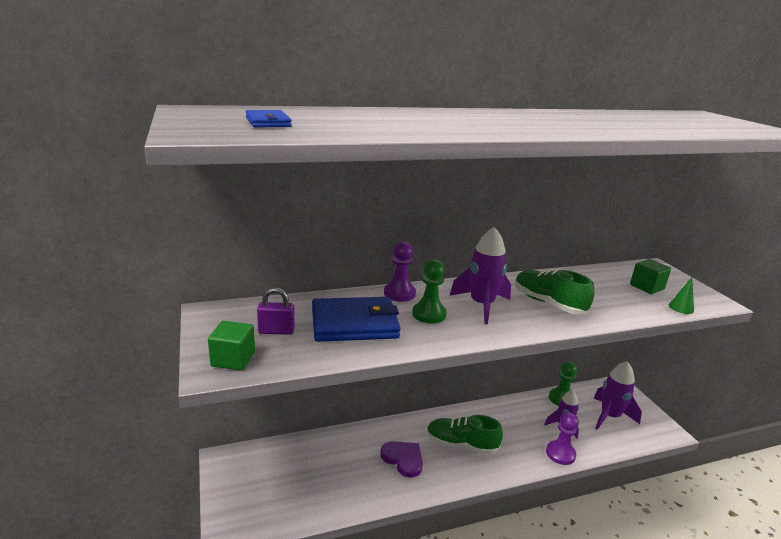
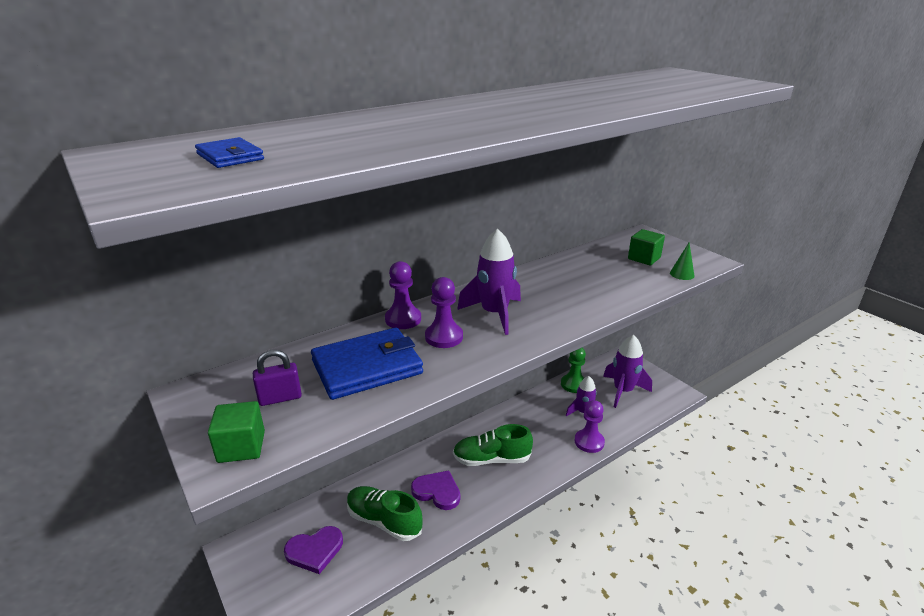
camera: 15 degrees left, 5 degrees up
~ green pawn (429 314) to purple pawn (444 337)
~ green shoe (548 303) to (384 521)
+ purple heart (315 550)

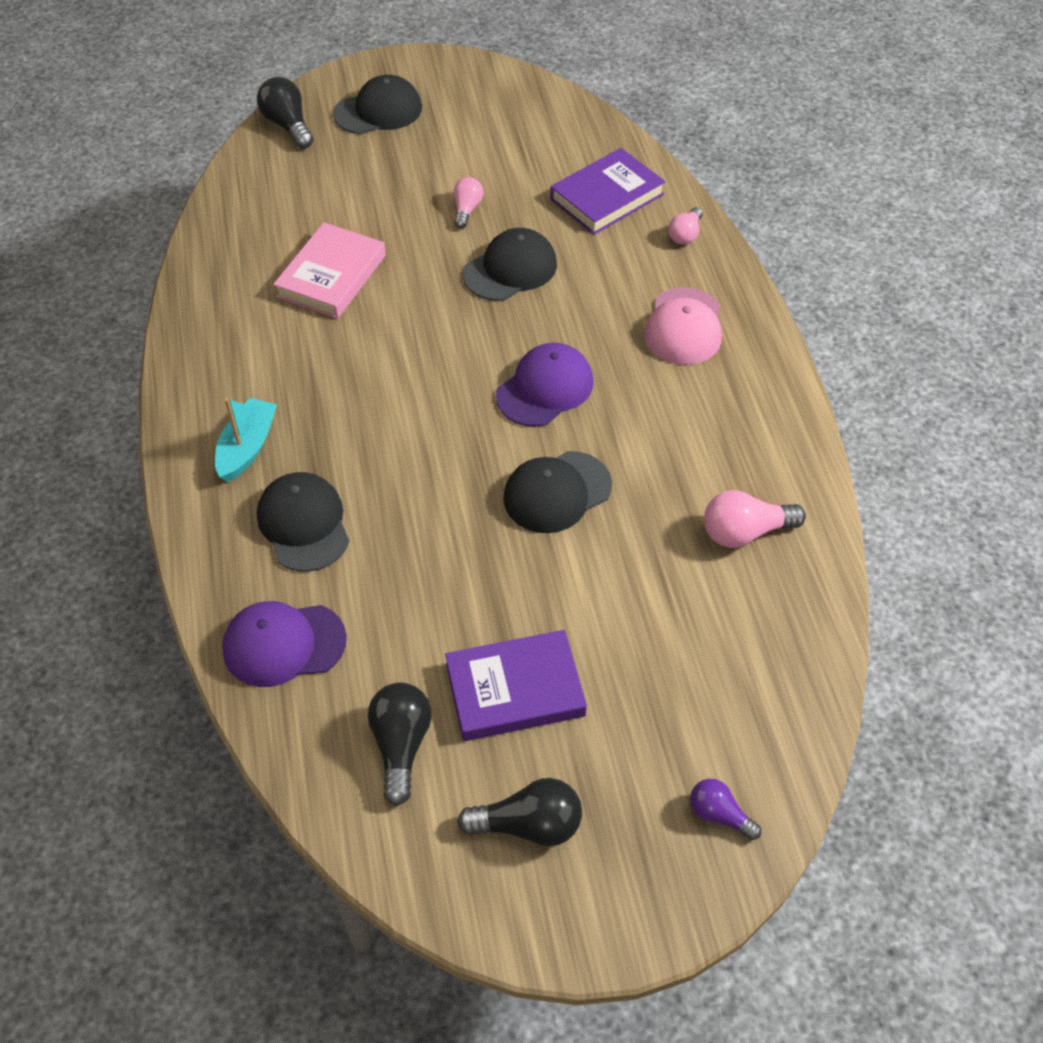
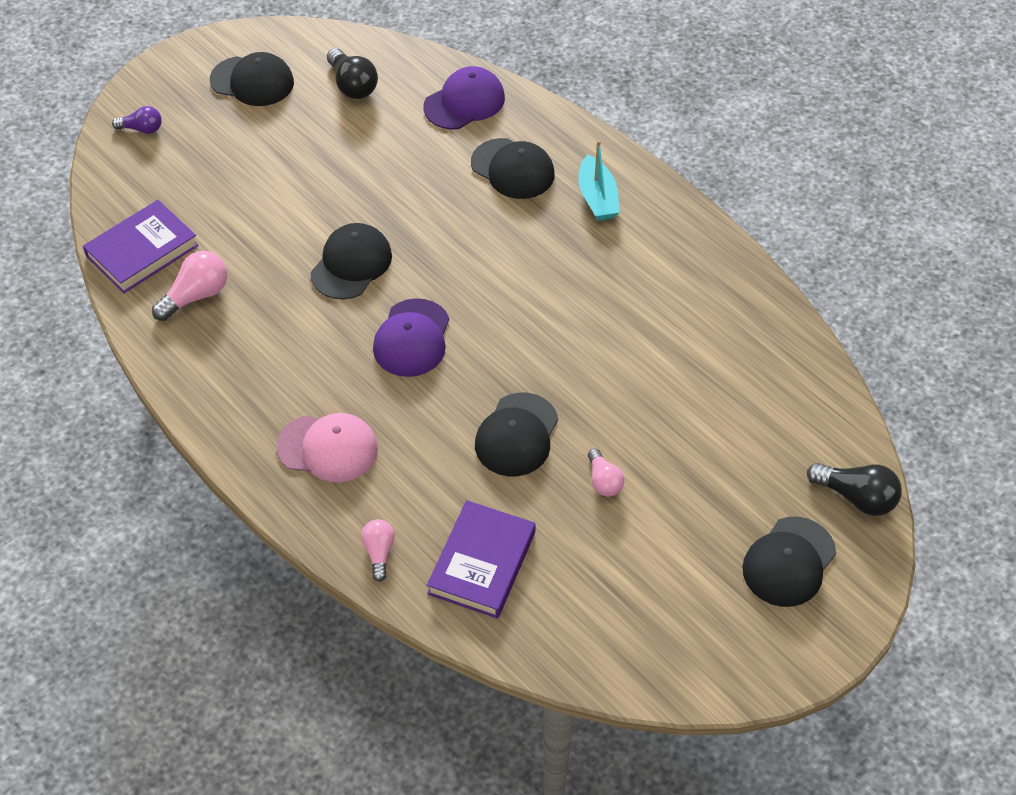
camera: 150 degrees right, 0 degrees up
- pink book (332 276)
~ purple book (515 690) to (142 251)
~ black light bulb (529 825) to black cap (252 81)
~ pink cap (684 327) = (328 448) 120 degrees clockwise

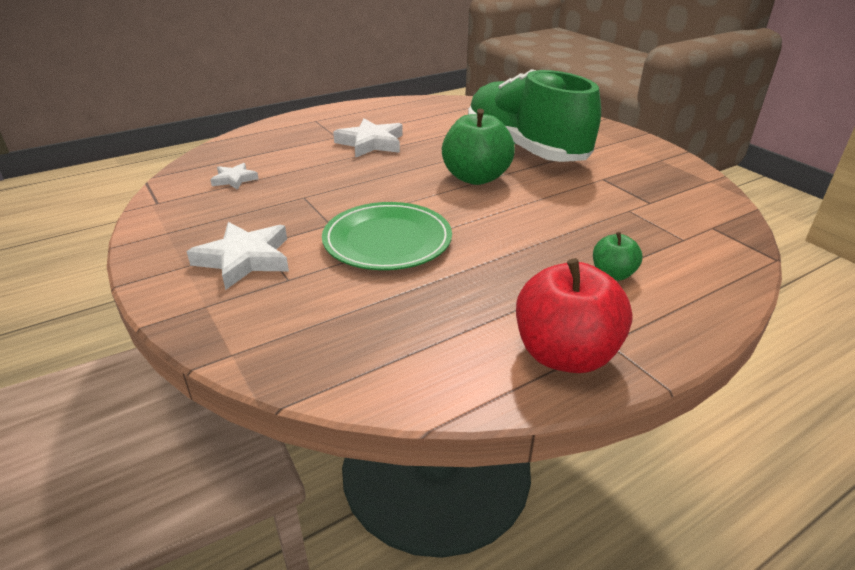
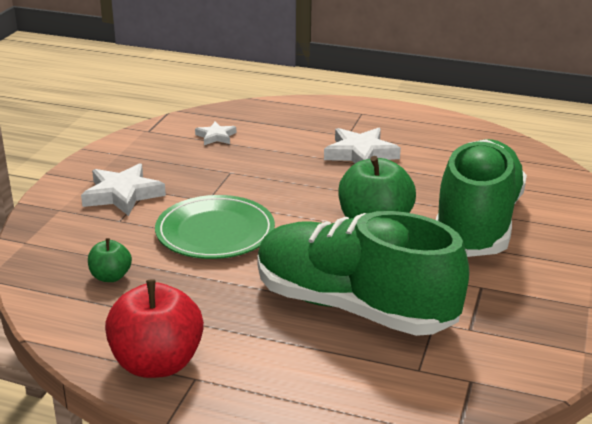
camera: 50 degrees right, 5 degrees down
~ green apple (612 274) to (111 277)
+ green shoe (353 307)

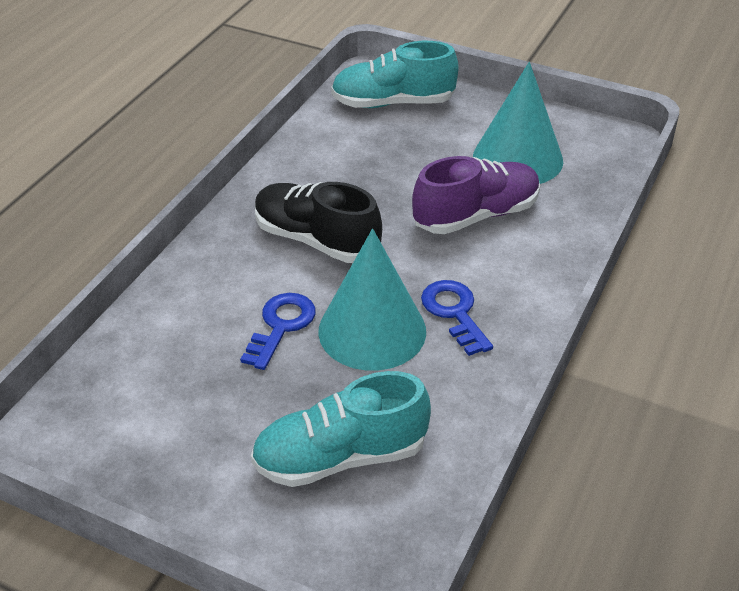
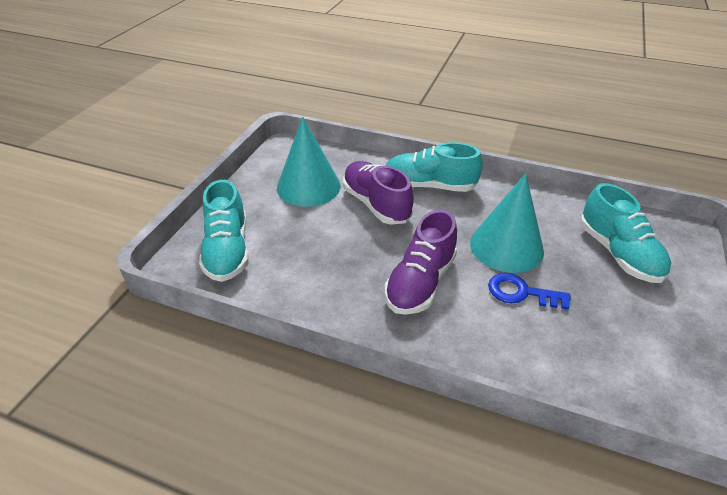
camera: 95 degrees left, 0 degrees up
~ black shoe (316 240) to purple shoe (420 282)
- blue key (454 313)
+ turquoise shoe (429 186)

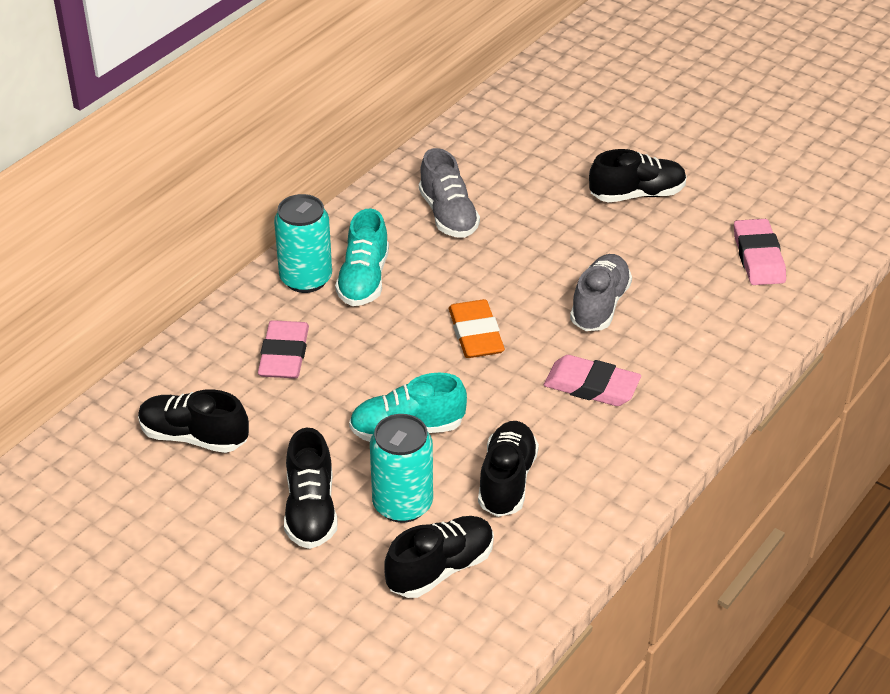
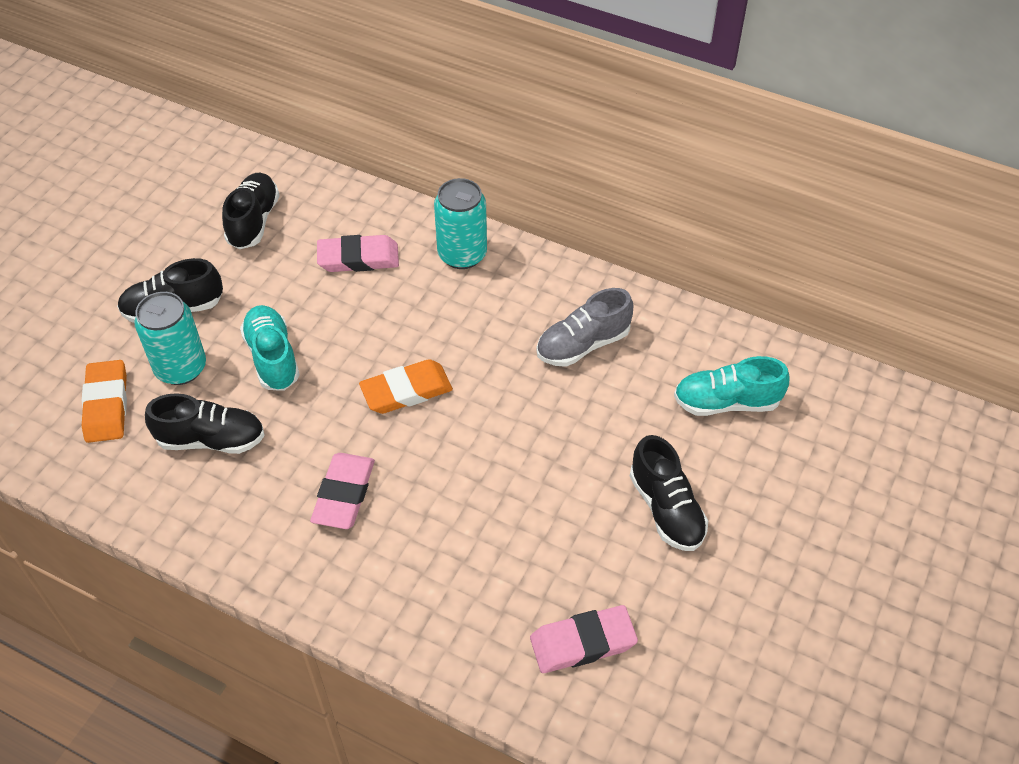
camera: 80 degrees right, 10 degrees up
~ turquoise shoe (363 279) to (726 402)
~ black shoe (440 569) to orange eraser (106 405)
- grey shoe (600 305)

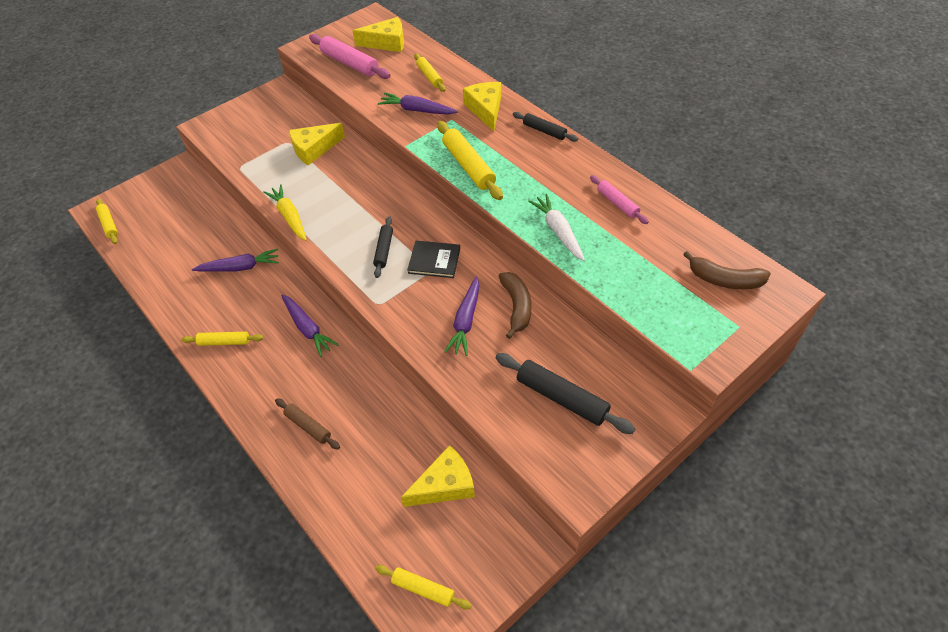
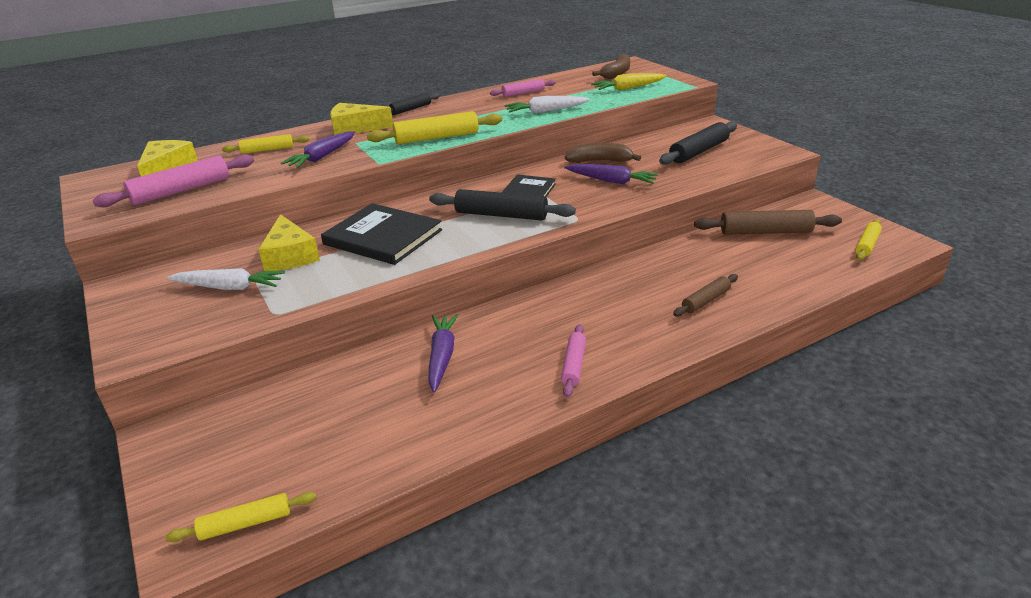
camera: 80 degrees left, 20 degrees down
~ yellow rolling pin (224 342) to pink rolling pin (573 365)
~ yellow carrot (289 217) to (628 88)
- purple carrot (307 328)
~ black rolling pin (384 250) = (501 215) x1.66
~ yellow cheese (444 485) to brown rolling pin (765 232)
+ white carrot (229 287)
+ black book (383 237)

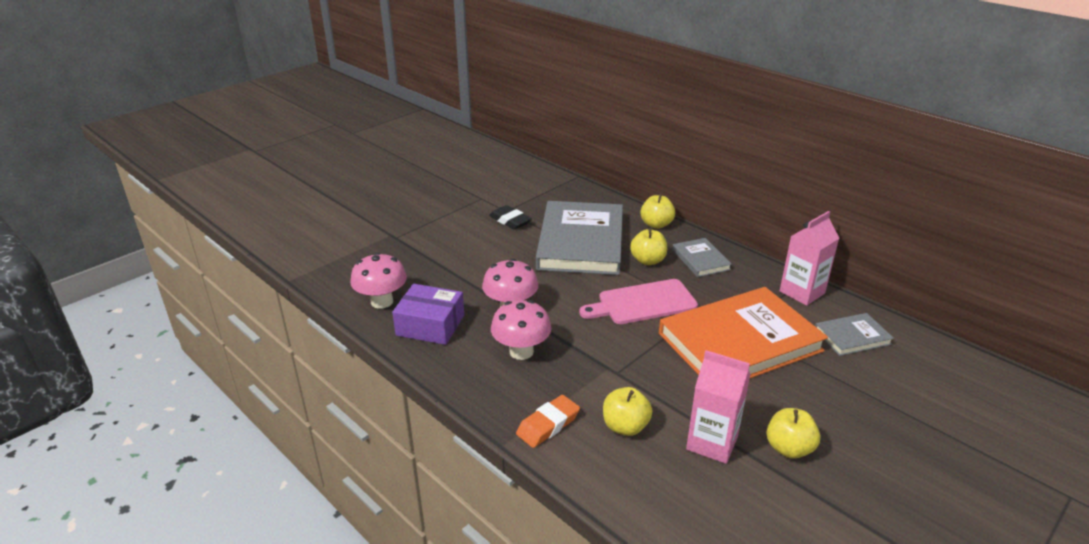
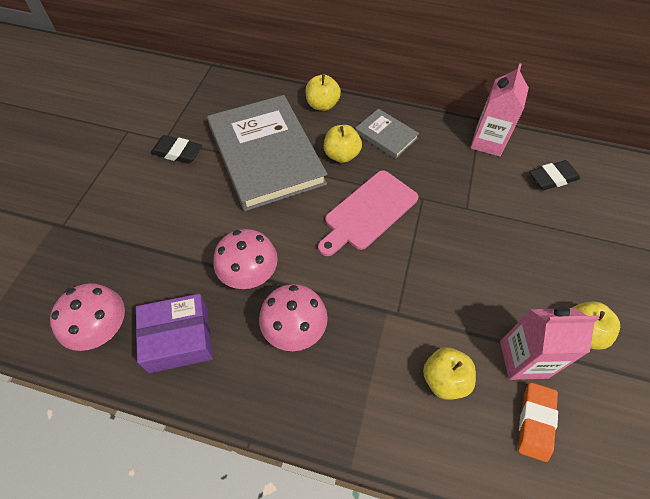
camera: 30 degrees left, 25 degrees up
~ orange eraser (548 425) to (535 422)
- orange book (740 342)
~ grey book (852 337) to black eraser (552 178)

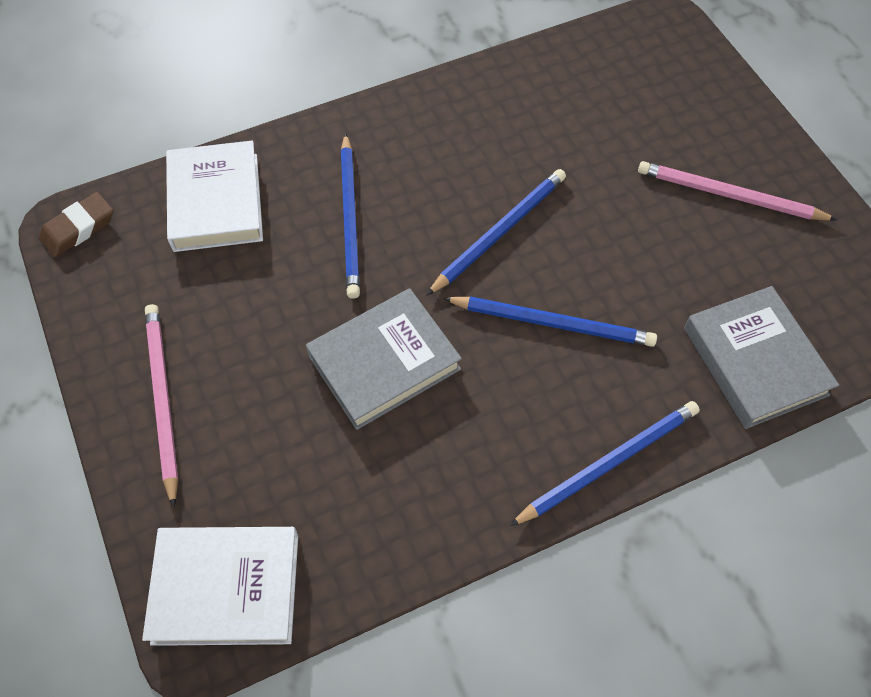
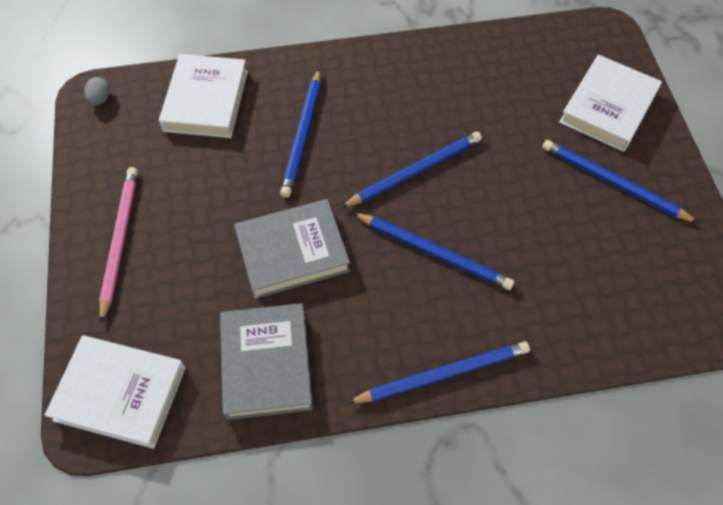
camera: 15 degrees right, 0 degrees up
~ brown eraser (78 228) to grey egg (100 99)
~ pink pencil (729 195) to blue pencil (613 183)
~ grey book (754 361) to (266 363)
+ white book (607 107)

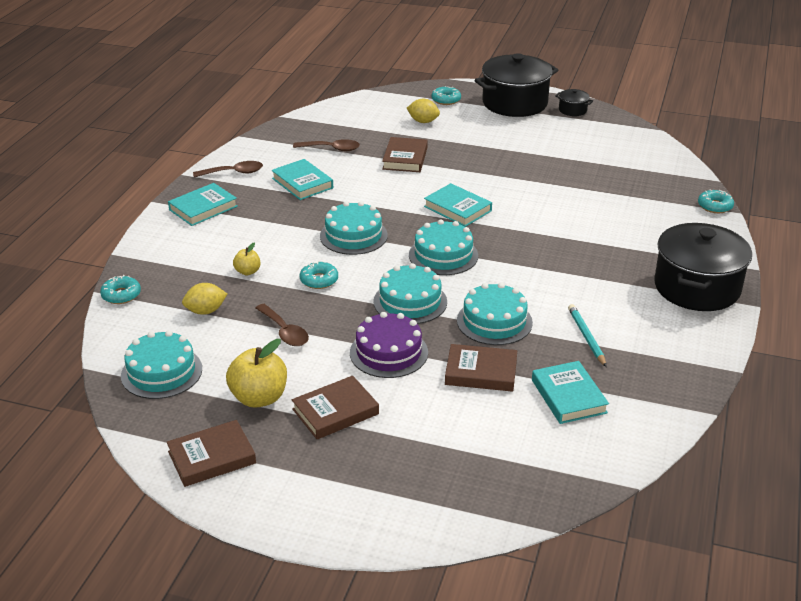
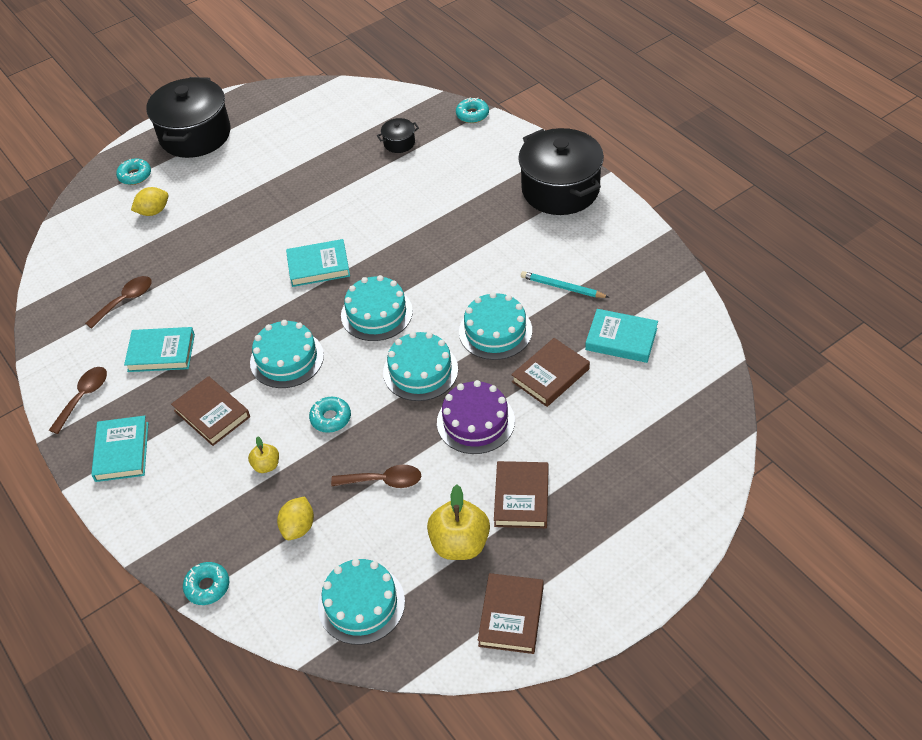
camera: 50 degrees left, 15 degrees up
~ brown book (405 158) to (212 414)
~ black pot (572 110) to (399 143)

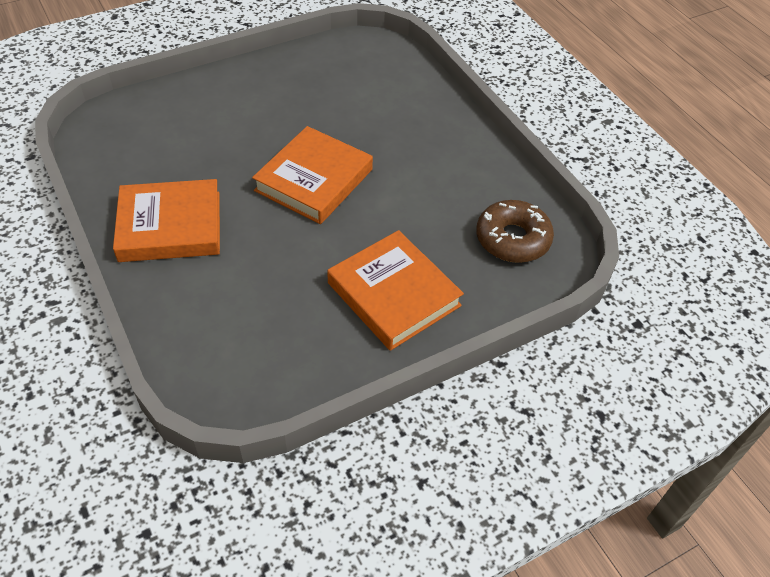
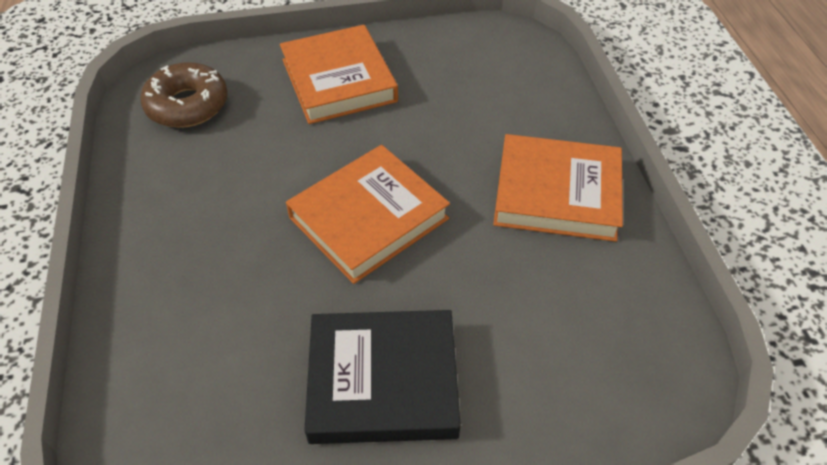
camera: 160 degrees left, 0 degrees up
+ black book (383 381)

